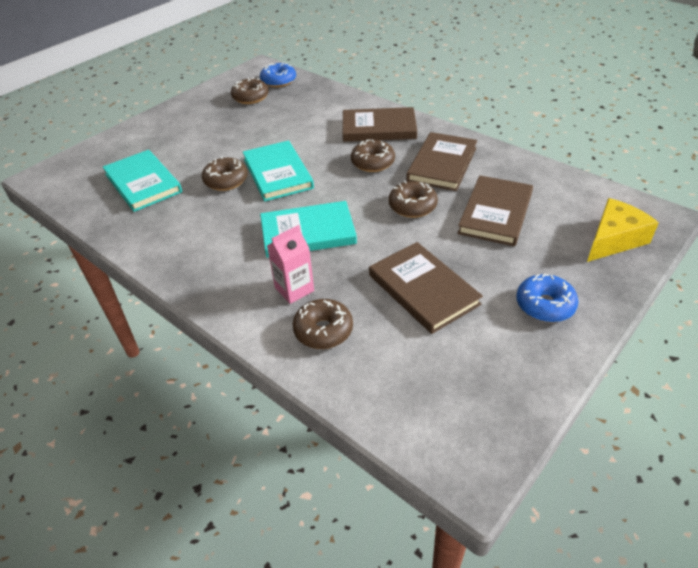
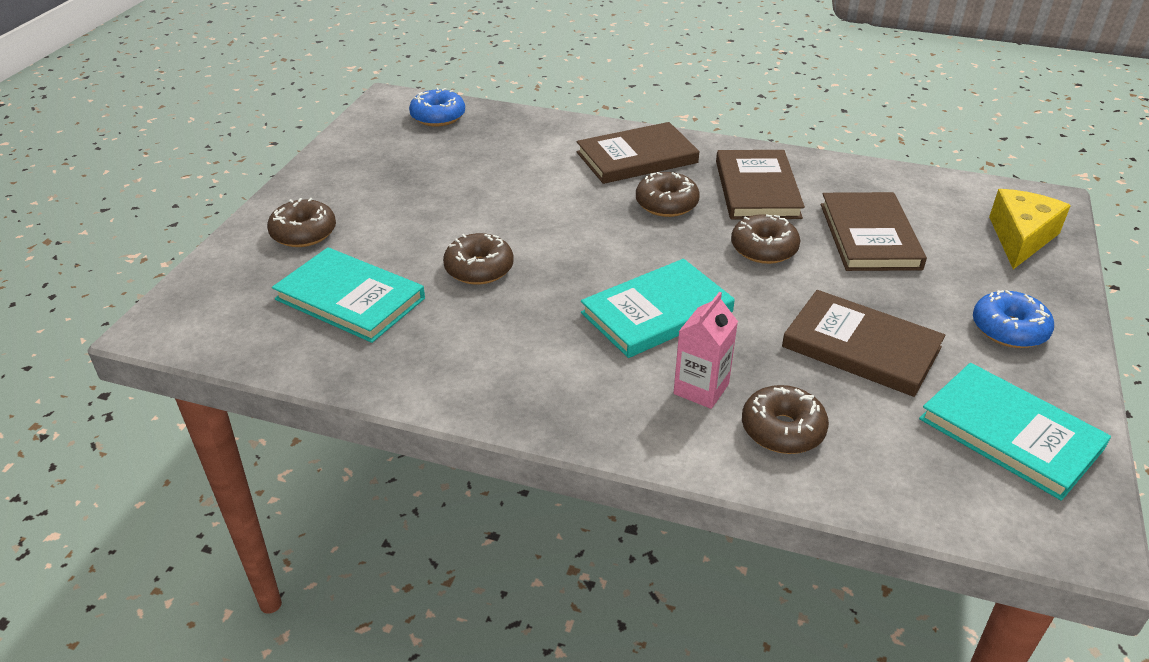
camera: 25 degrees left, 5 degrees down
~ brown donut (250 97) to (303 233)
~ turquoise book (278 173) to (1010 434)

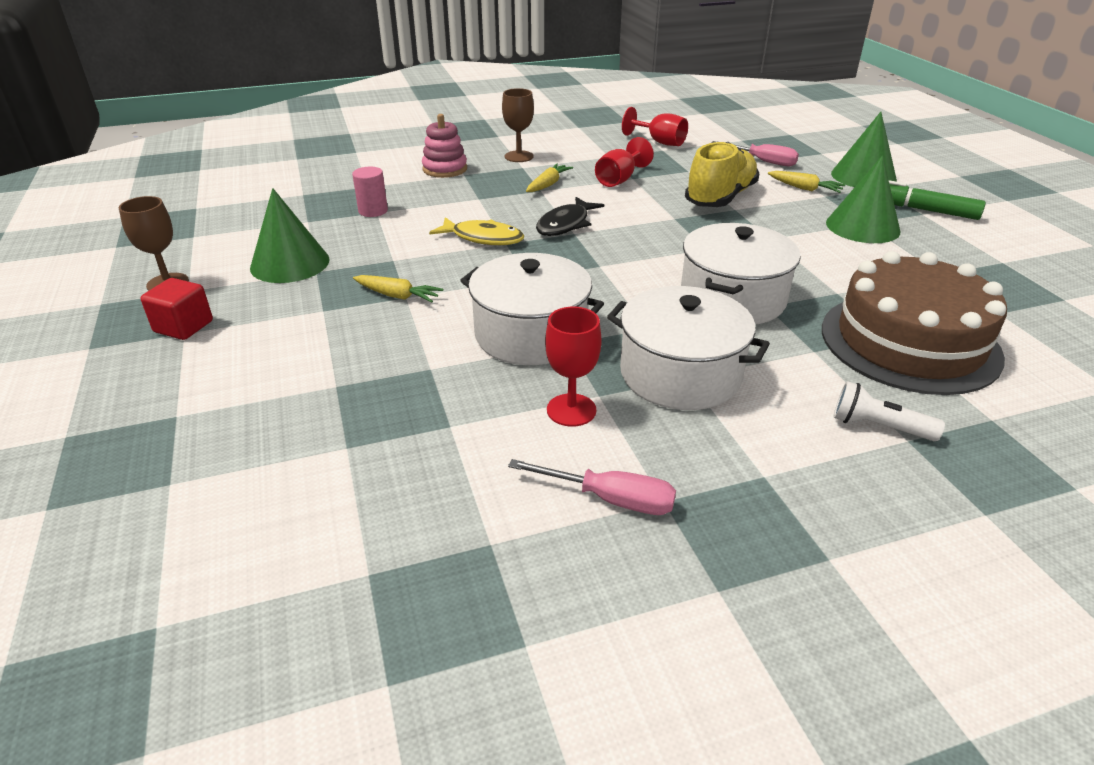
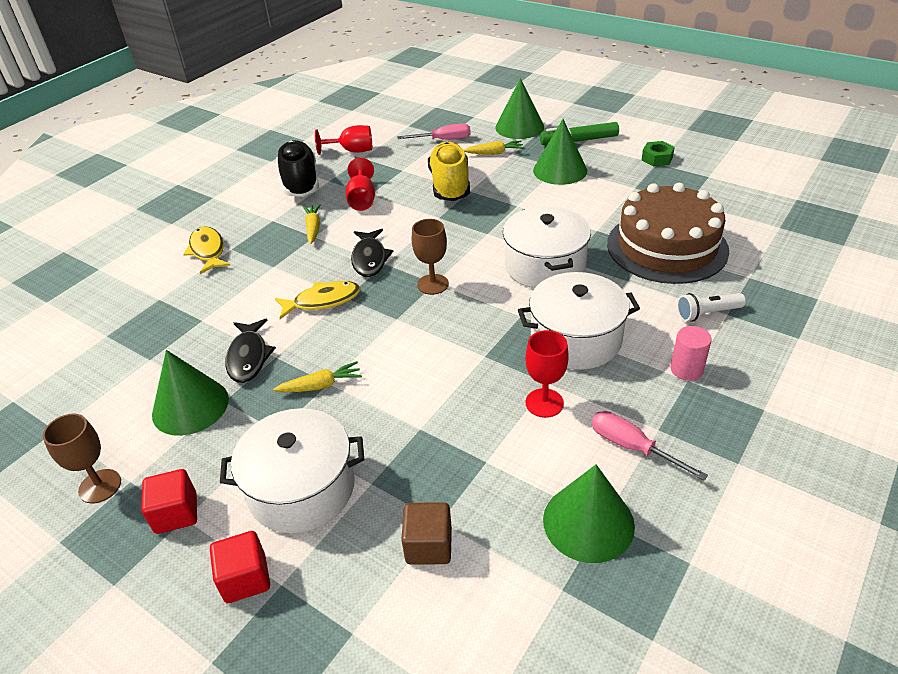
camera: 35 degrees left, 5 degrees up
~ pink cylinder (373 211) to (686 369)
~ pink stacking toy (445 169) to yellow fish (208 251)
~ white pot (531 334) to (301 488)
~ brown goblet (519 156) to (433 284)
~ pink screwdriver (610 499) = (632 447) 120 degrees counterclockwise
+ red cube (245 578)
+ black fish (248 357)
+ black shoe (300 182)
+ brown cube (428 546)
+ green cone (588 522)
+ green nut (657 158)

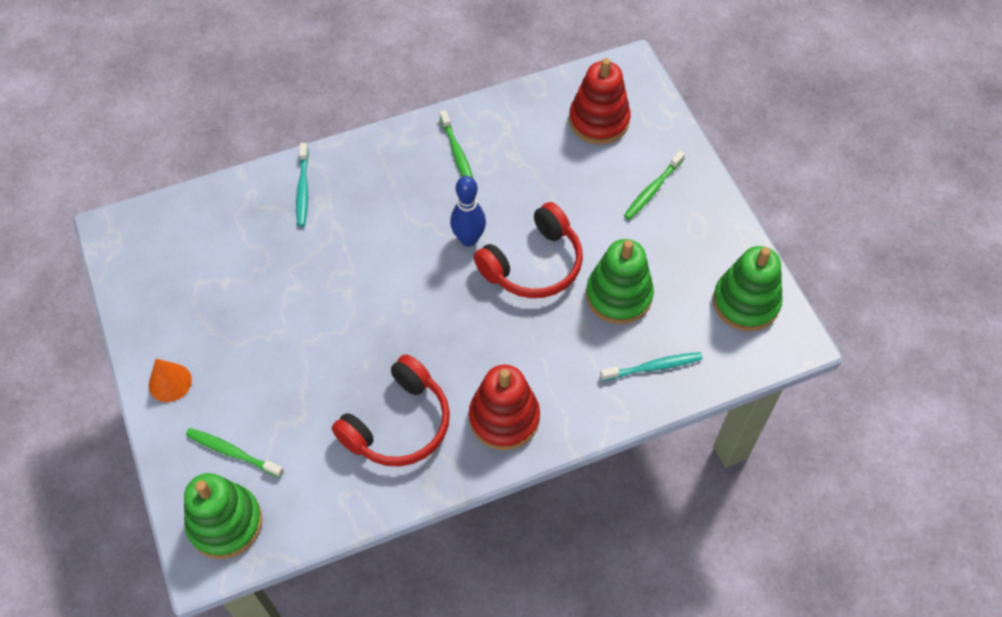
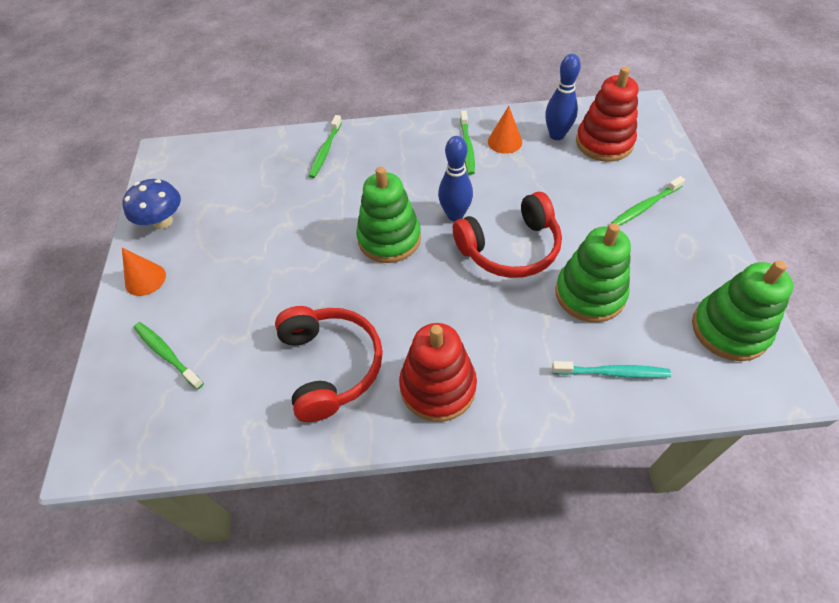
camera: 20 degrees right, 5 degrees down
~ green stacking toy (225 523) to (389 239)
~ turquoise toothbrush (303 189) to green toothbrush (325 151)
~ red headphones (398 424) = (330 366) 75 degrees counterclockwise
+ blue mushroom (163 221)
+ orange cone (505 141)
+ blue bowling pin (556 135)

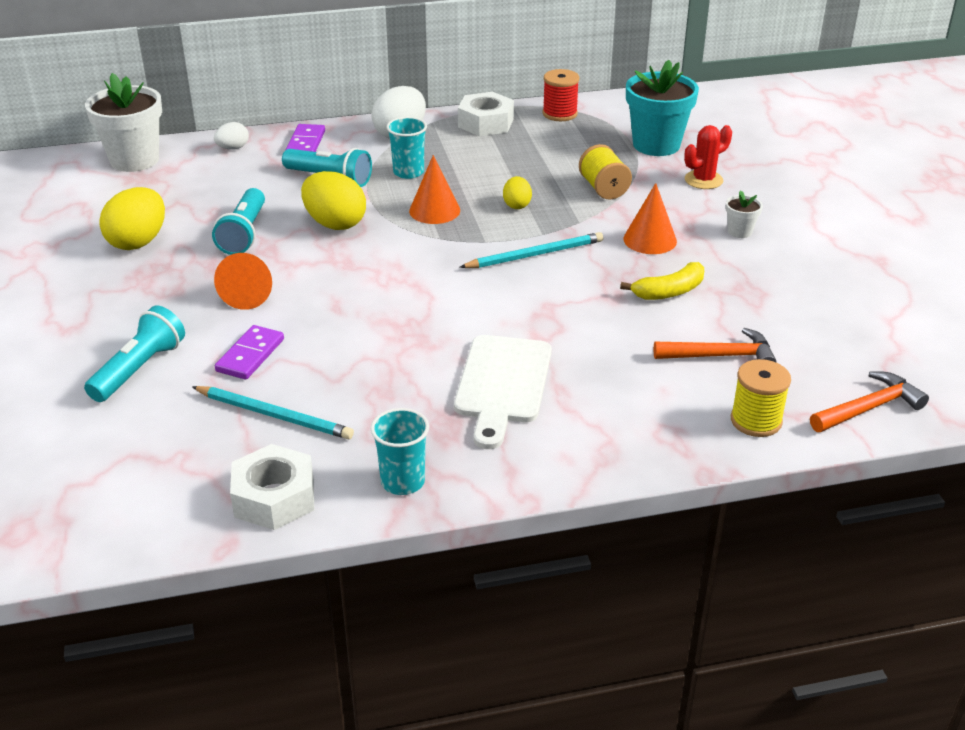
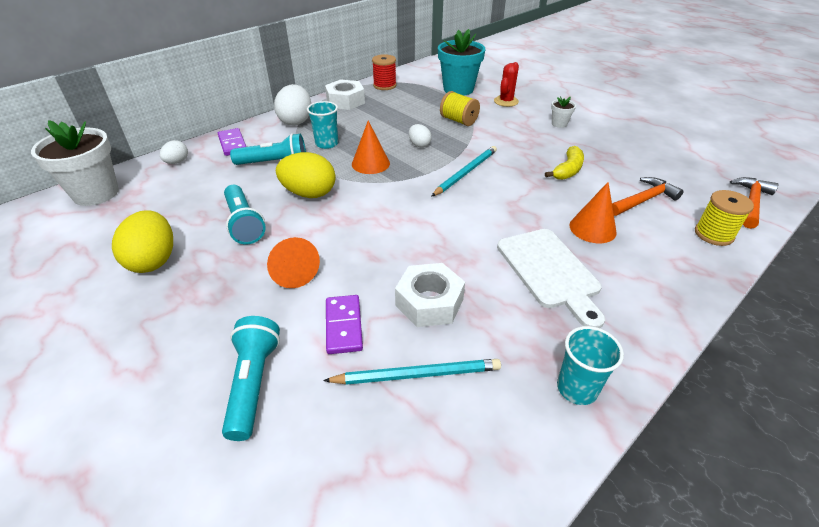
camera: 30 degrees left, 5 degrees up
~ white nut (274 497) to (429 302)
~ yellow egg (517 205) to white egg (419 145)
~ orange cone (650 240) to (592 228)

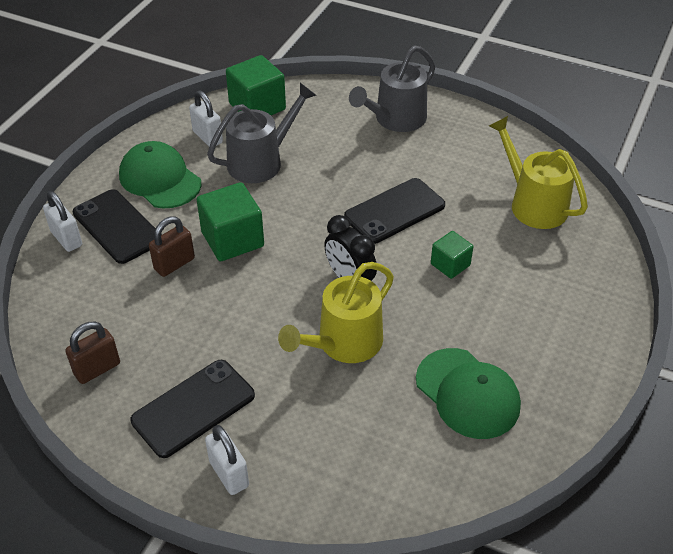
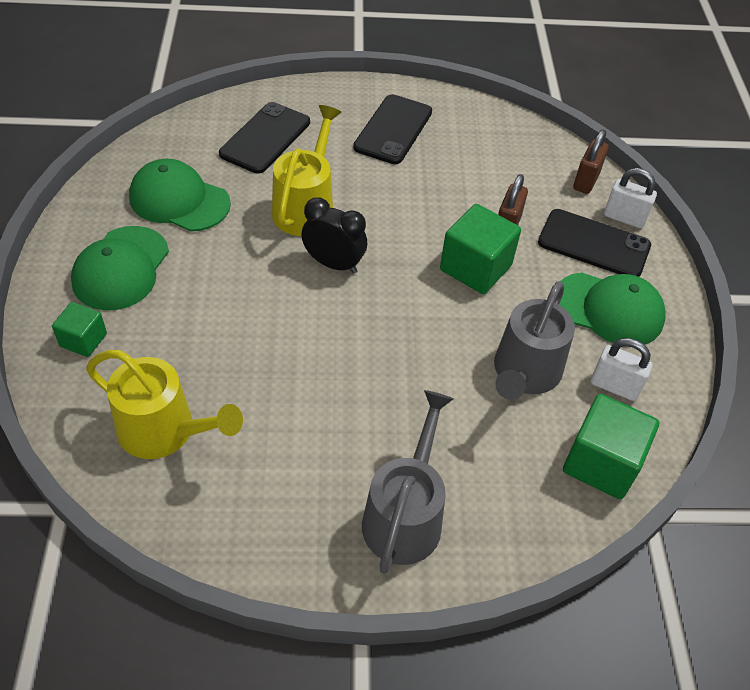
camera: 150 degrees right, 5 degrees up
~ brown padlock (97 369) to (586 181)
- white padlock (229 474)
~ black phone (394 211) to (265 138)
~ green cube (450 264) to (83 340)
+ green cap (121 268)

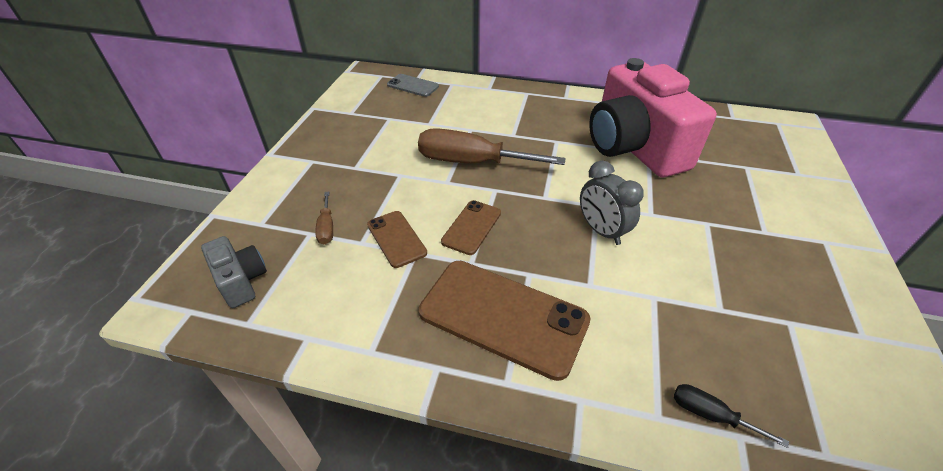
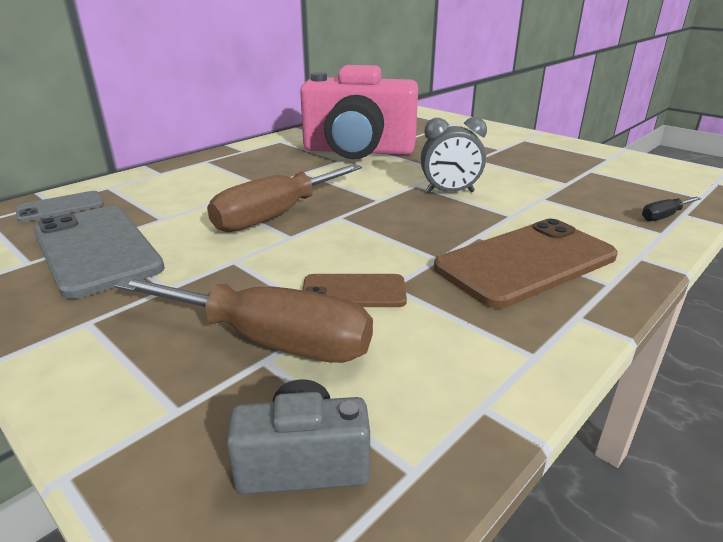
camera: 60 degrees left, 15 degrees down
~ brown screwdriver (327 228) = (270 341) x2.26
- brown phone (472 227)
+ grey phone (96 249)

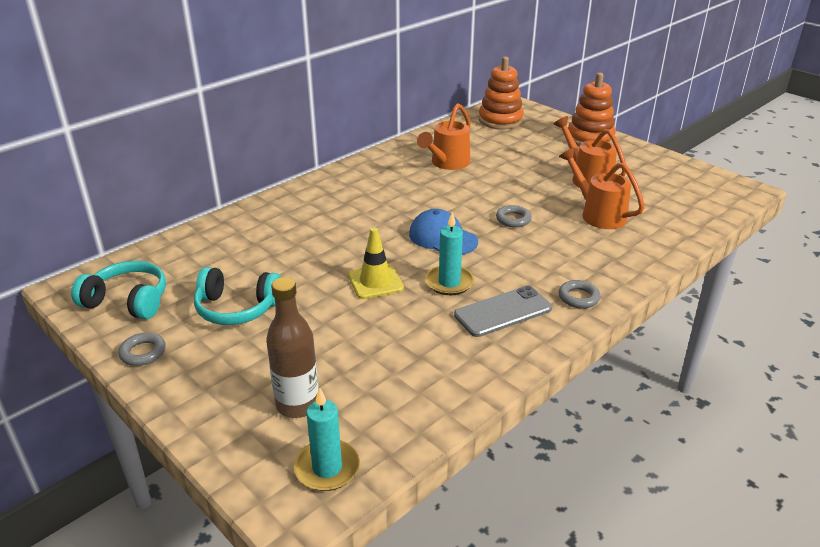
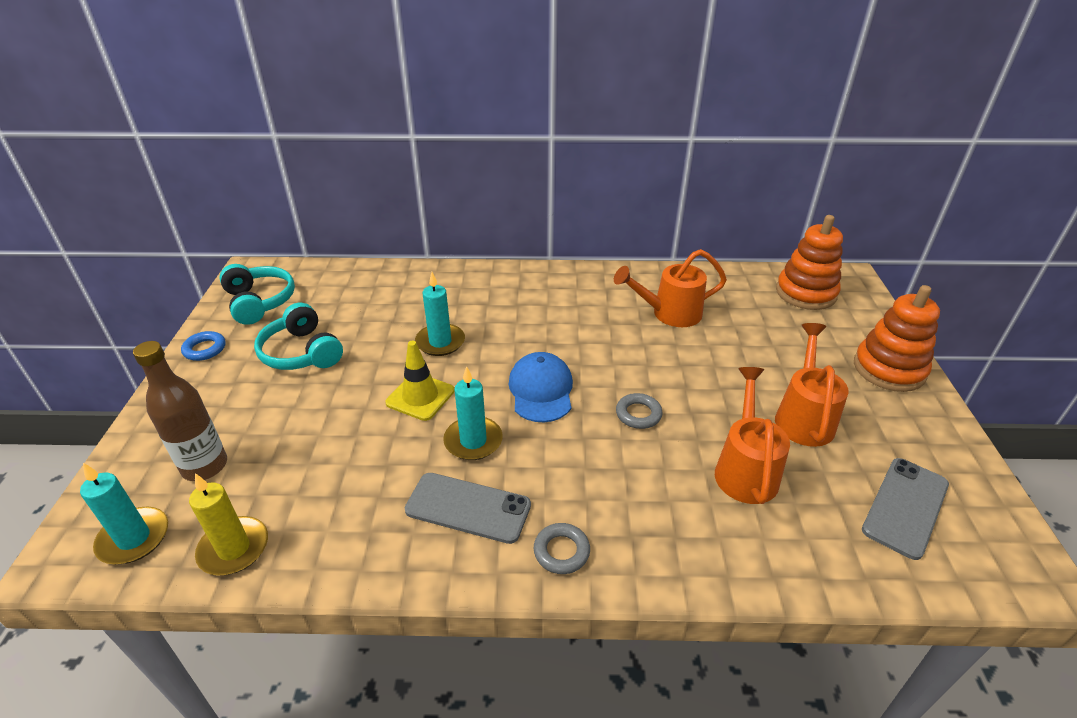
camera: 45 degrees right, 5 degrees up
~ grey ring (143 352) to blue ring (205 349)
+ yellow candle (234 548)
+ turquoise candle (440 342)
+ grey phone (905 507)

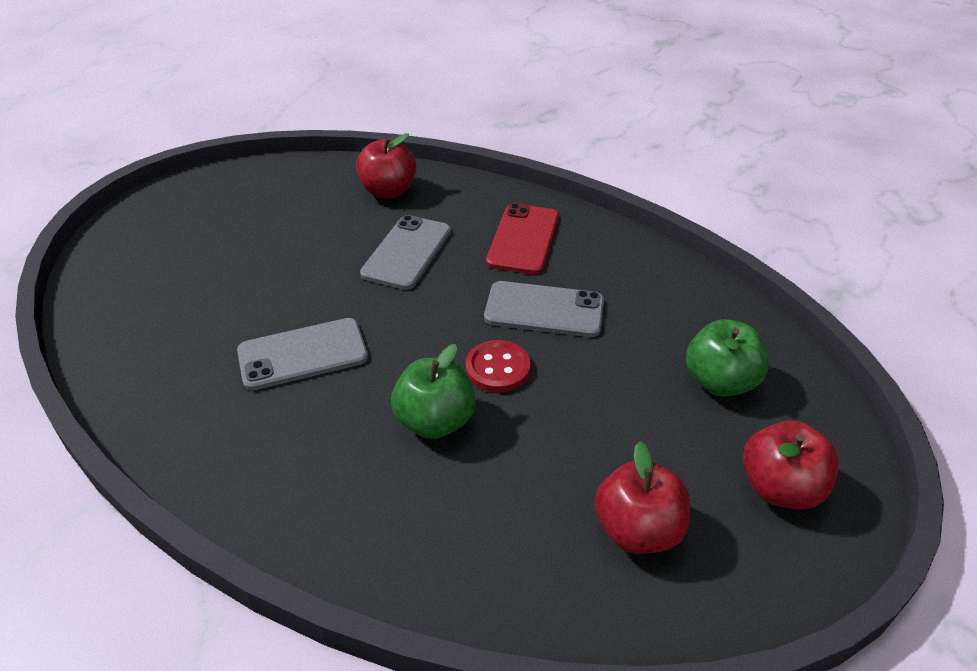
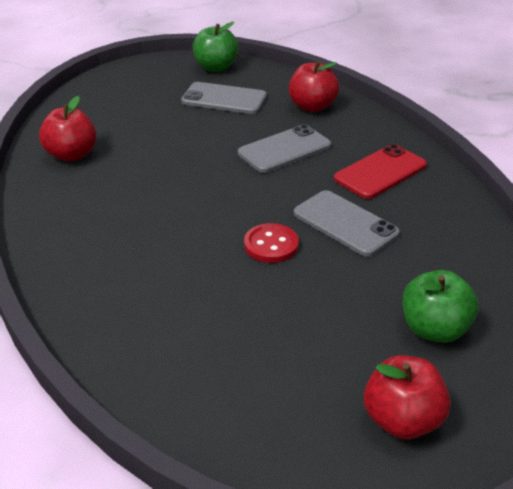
camera: 35 degrees right, 5 degrees down
~ grey phone (303 354) to (224 99)
~ green apple (435 421) to (216 67)
~ red apple (637 530) to (71 155)

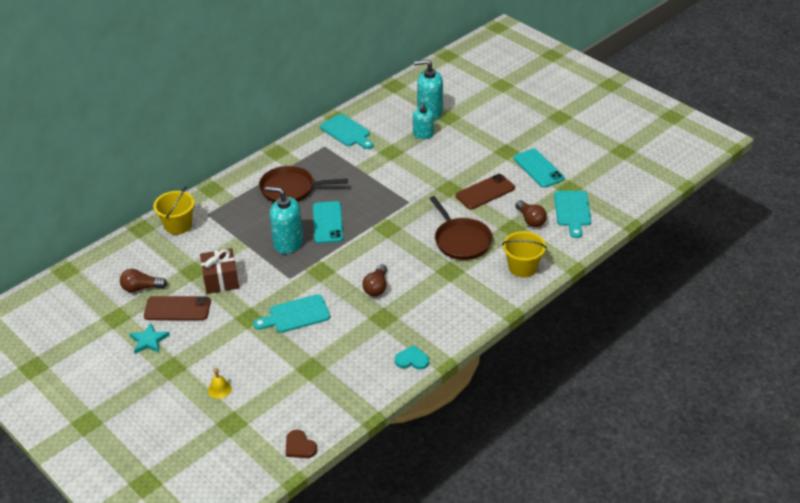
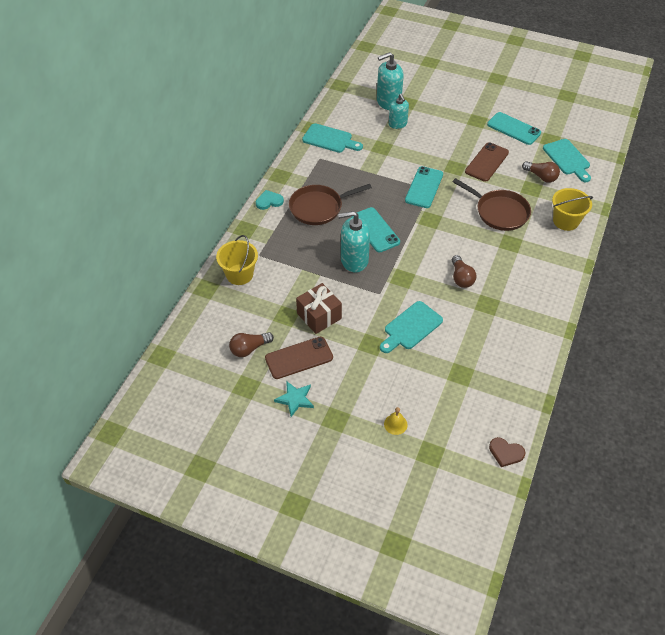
camera: 25 degrees left, 10 degrees up
~ turquoise heart (412 360) to (269 201)
+ turquoise phone (424 187)

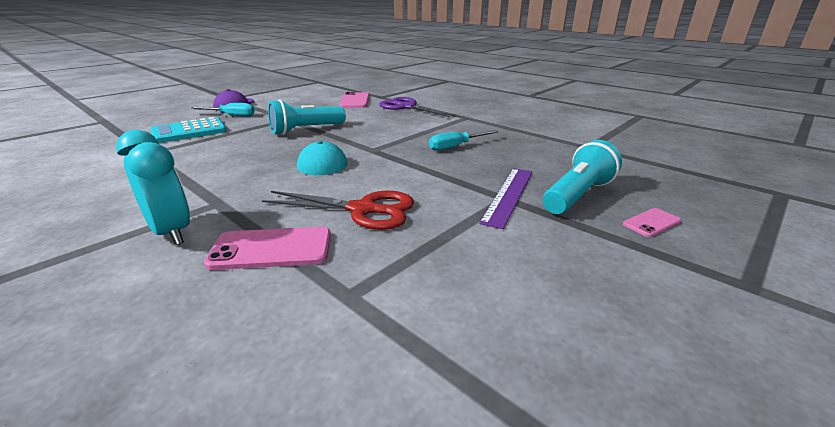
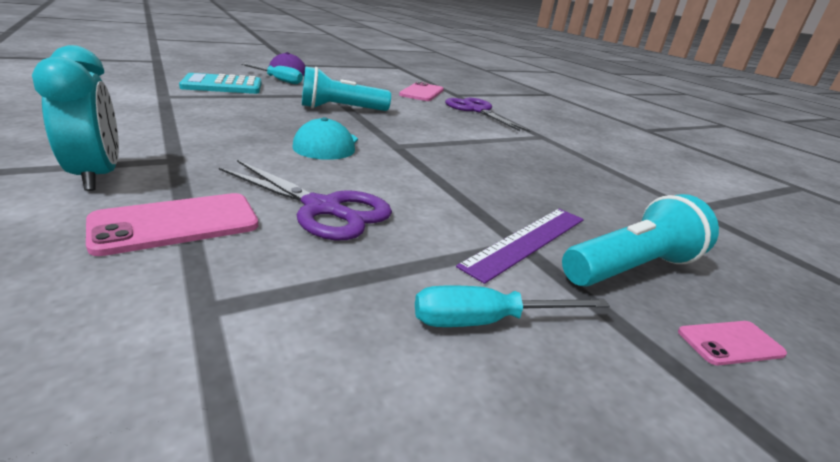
camera: 15 degrees right, 0 degrees up
~ pink phone (271 249) = (176 224) 45 degrees counterclockwise
~ red scissors (363 210) to purple scissors (323 208)
~ turquoise screwdriver (456 146) to (486 321)

